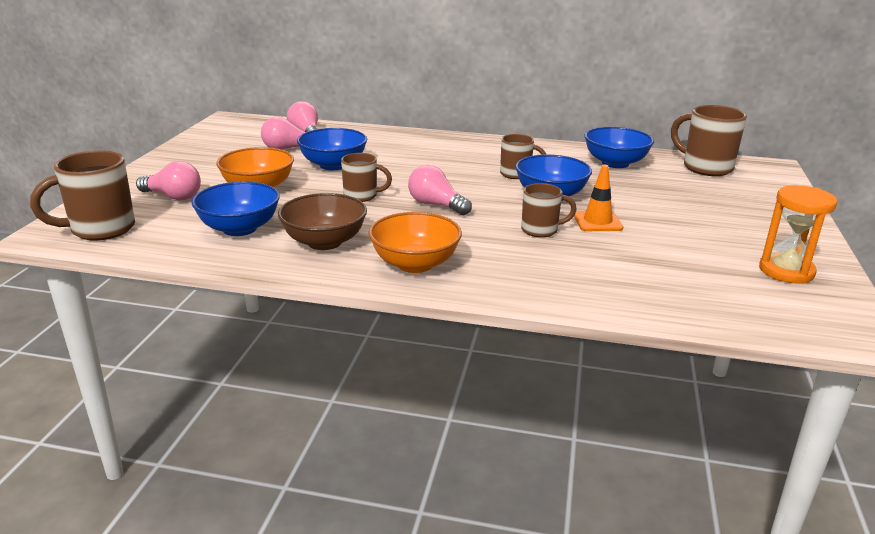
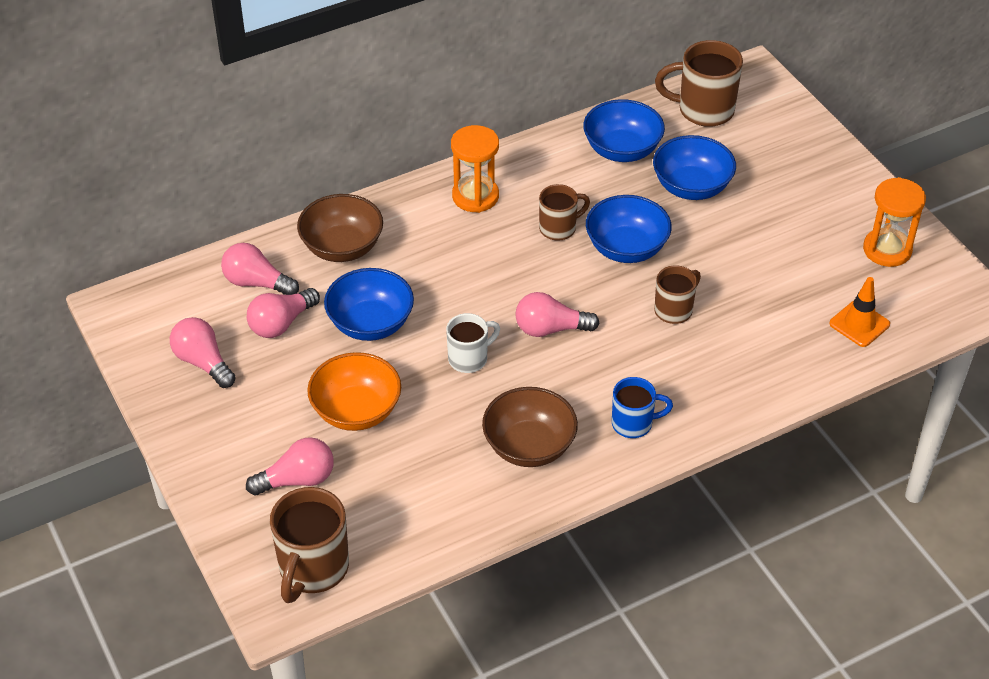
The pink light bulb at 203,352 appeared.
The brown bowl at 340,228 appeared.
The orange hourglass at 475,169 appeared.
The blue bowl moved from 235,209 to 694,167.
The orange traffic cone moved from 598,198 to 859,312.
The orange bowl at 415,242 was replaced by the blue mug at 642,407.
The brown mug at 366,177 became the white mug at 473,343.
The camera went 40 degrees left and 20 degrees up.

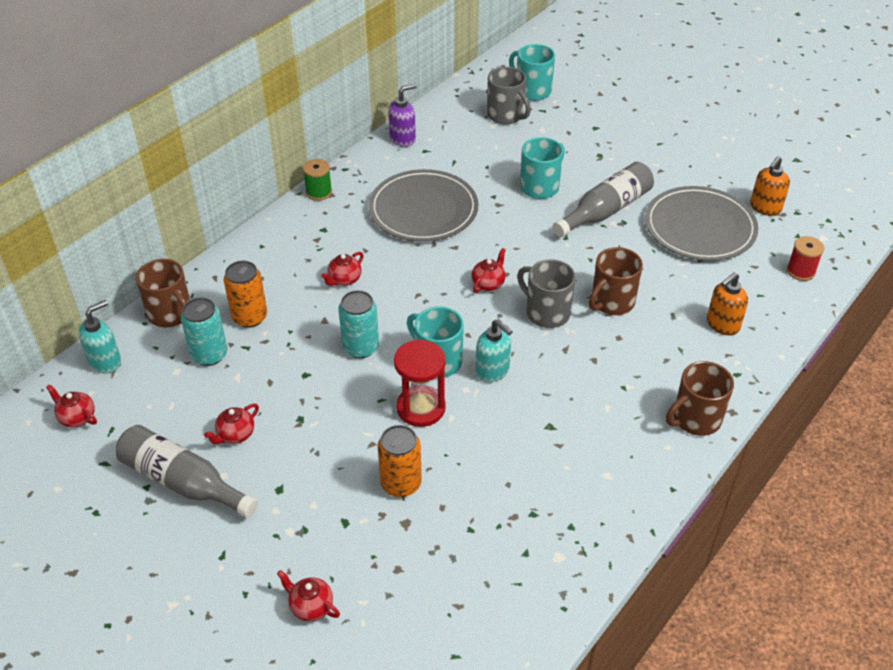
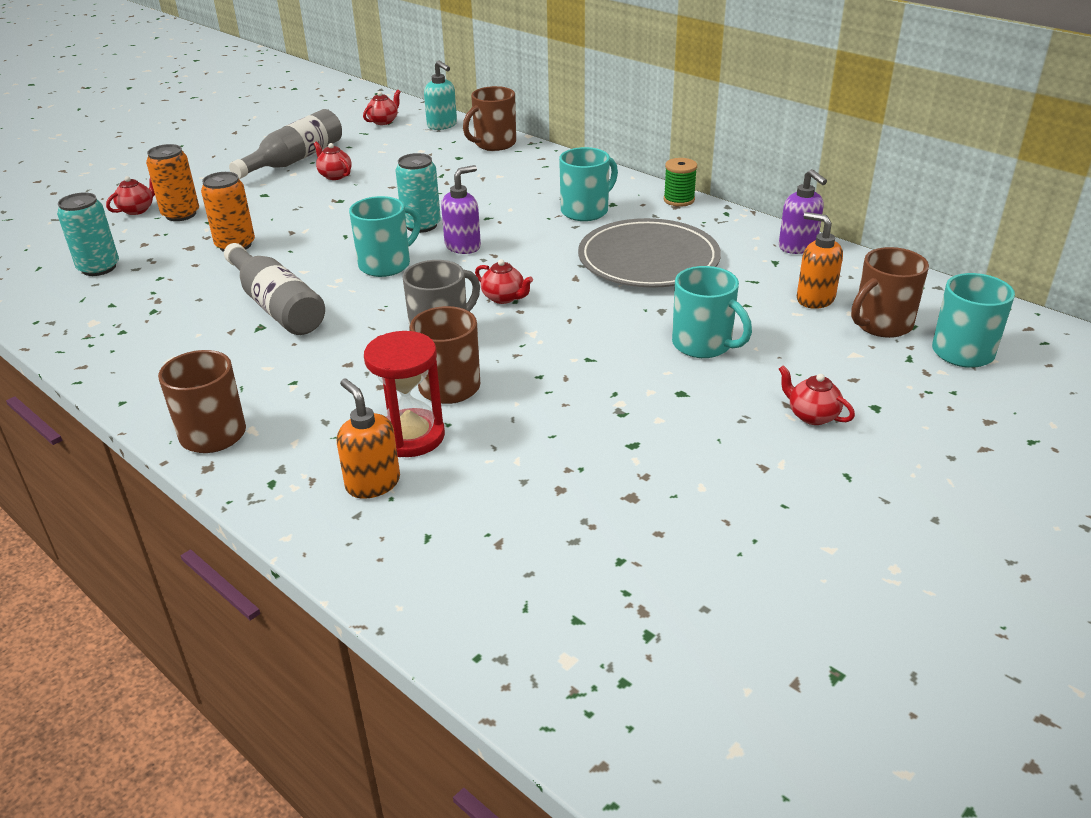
The turquoise soap dispenser at 494,350 disappeared.
The grey plate at 701,223 disappeared.
The red spool at 805,258 disappeared.
The purple soap dispenser at 461,209 appeared.
The turquoise mug at 588,184 appeared.
The turquoise can moved from 204,331 to 88,234.
The orange can moved from 245,294 to 172,182.
The red teapot moved from 342,269 to 817,395.
The red hourglass moved from 420,383 to 404,394.
The grey bottle moved from 603,199 to 274,289.
The orange soap dispenser moved from 770,186 to 820,260.
The grey mug at 509,96 became the brown mug at 890,292.
The camera went 95 degrees right and 10 degrees down.

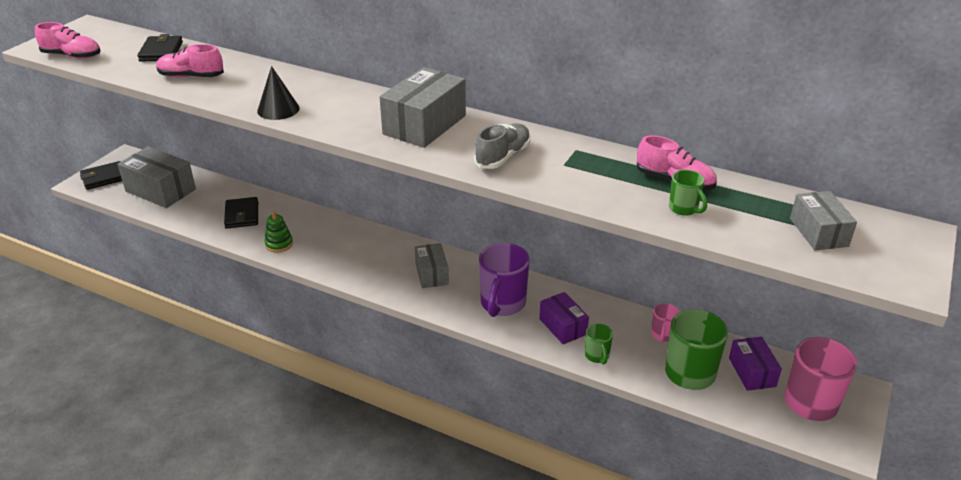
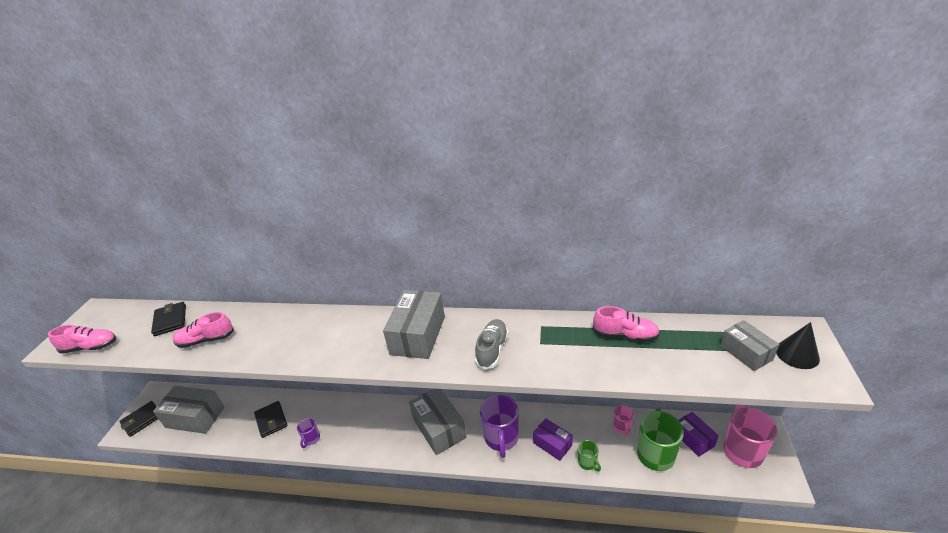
The green mug at 688,193 disappeared.
The black cone moved from 278,93 to 798,345.
The green stacking toy at 278,232 was replaced by the purple mug at 308,433.
The grey box at 432,265 changed to 1.66 times the size.
The camera went 15 degrees left and 0 degrees up.

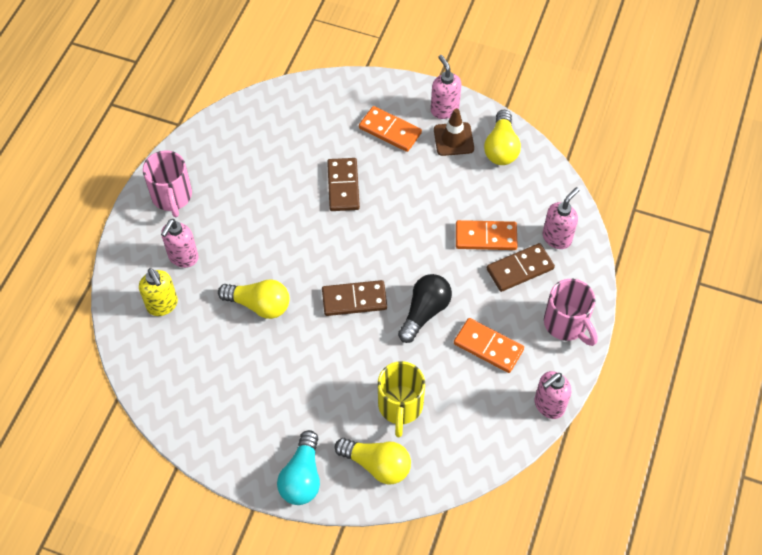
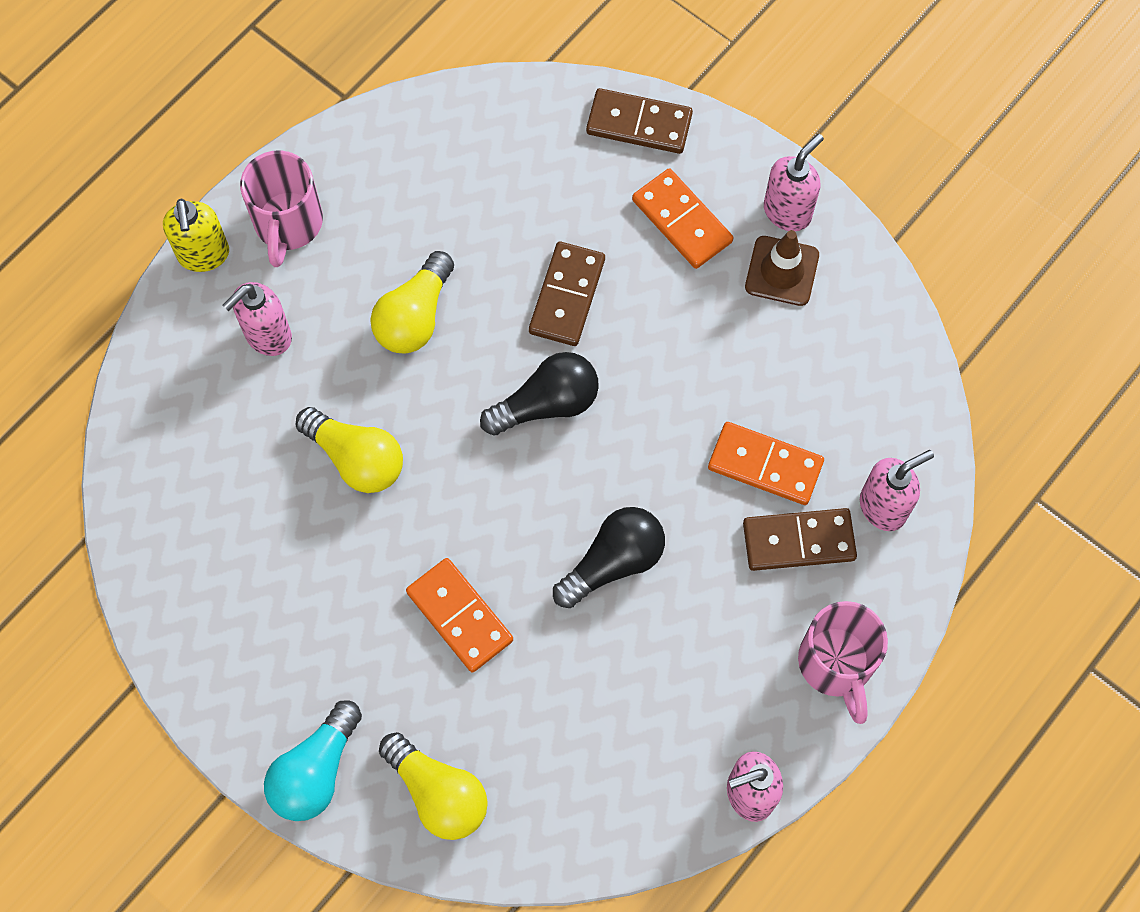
The yellow mug at 401,399 disappeared.
The black light bulb at 539,394 appeared.
The yellow soap dispenser moved from 158,292 to 196,235.
The brown domino moved from 354,298 to 639,121.
The orange domino moved from 489,345 to 459,615.
The yellow light bulb moved from 502,137 to 412,302.
The pink soap dispenser at 446,87 turned 45 degrees clockwise.
The camera went 20 degrees right and 10 degrees up.

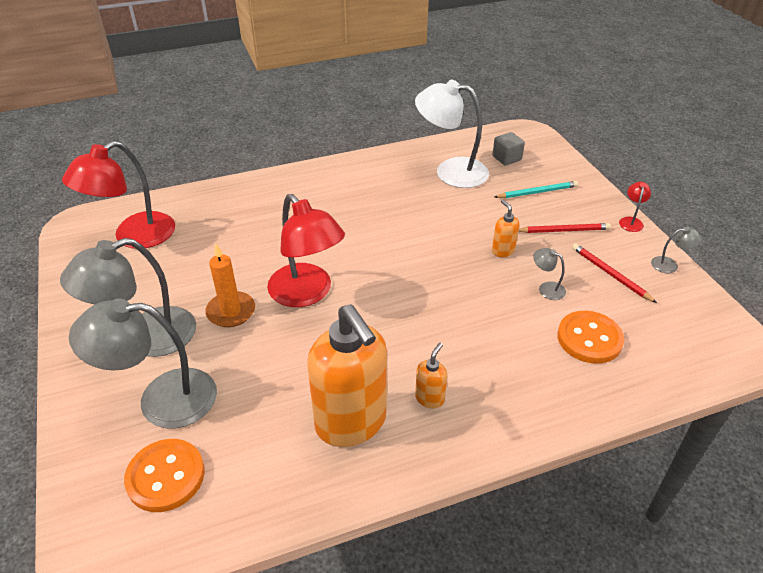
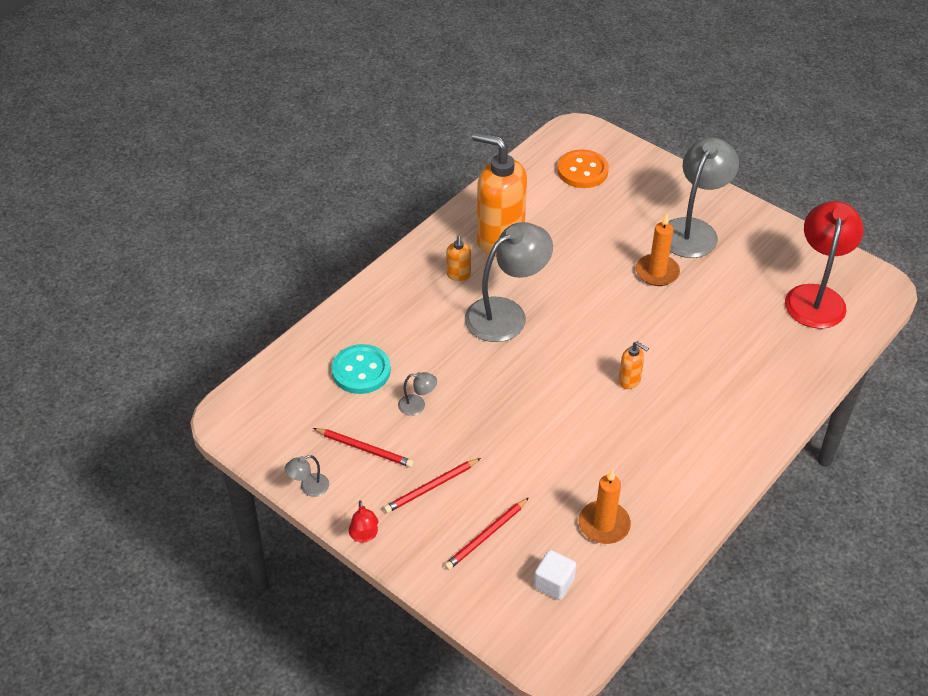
The red lamp at 306,250 disappeared.
The grey lamp moved from 143,363 to 509,282.
The orange soap dispenser moved from 506,228 to 633,365.
The white lamp at 452,134 was replaced by the orange candle at 605,506.
The grey cube at 508,149 became the white cube at 555,575.
The turquoise pencil at 536,189 became the red pencil at 486,534.
The orange button at 590,337 became the turquoise button at 361,369.
The camera went 150 degrees right and 5 degrees up.

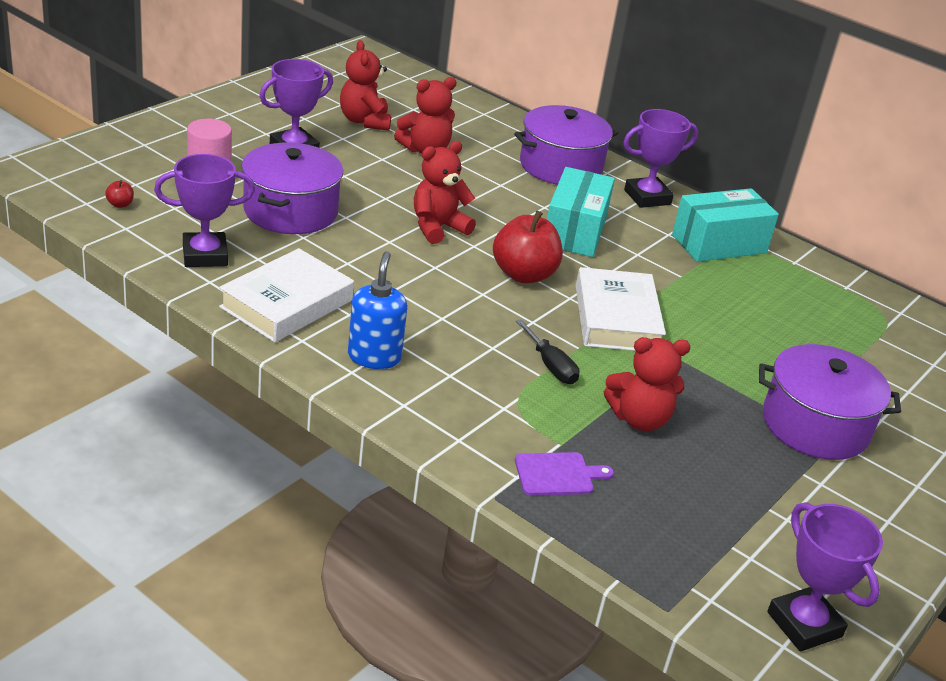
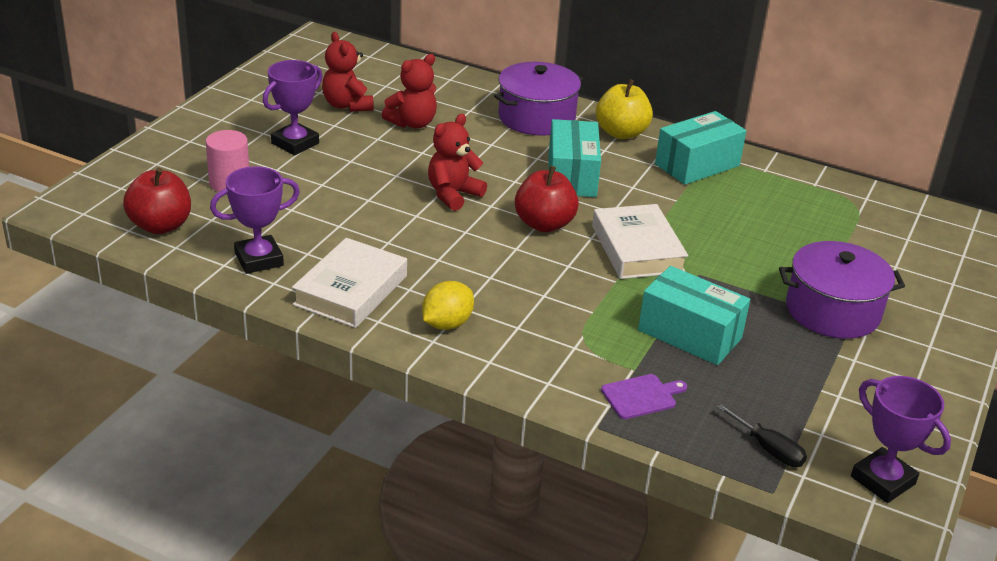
The purple pot at 292,188 disappeared.
The black screwdriver moved from 547,351 to 762,435.
The blue soap dispenser at 377,310 was replaced by the yellow lemon at 448,305.
The red teddy bear at 647,384 was replaced by the turquoise box at 694,315.
The purple trophy at 661,158 was replaced by the yellow apple at 624,109.
The red apple at 119,194 changed to 2.50 times the size.
The camera went 10 degrees left and 0 degrees up.

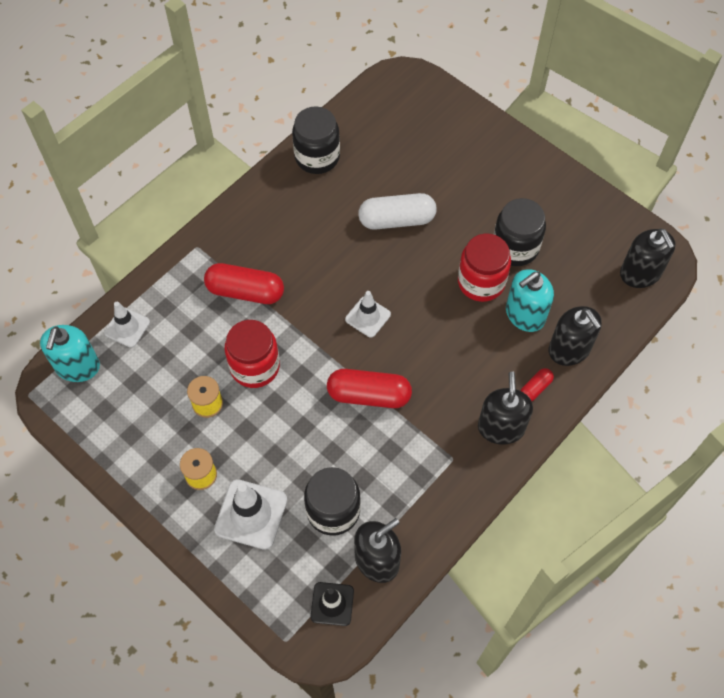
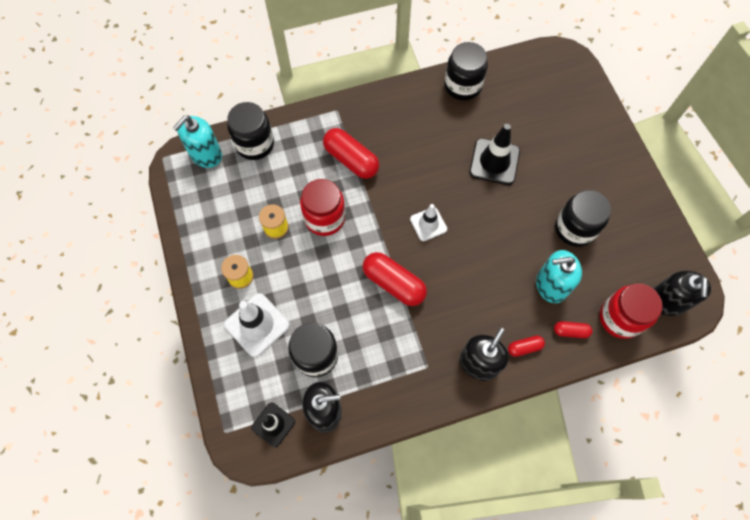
The red jar moved from 484,268 to 631,311.
The white traffic cone at 127,325 was replaced by the black jar at 250,131.
The white capsule at 397,211 was replaced by the black traffic cone at 494,154.
The black soap dispenser at 575,336 was replaced by the red capsule at 573,329.
The camera went 30 degrees right and 5 degrees up.

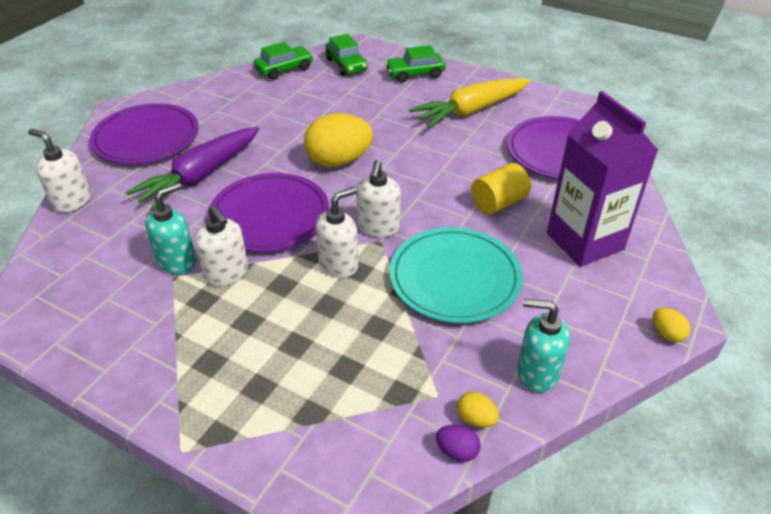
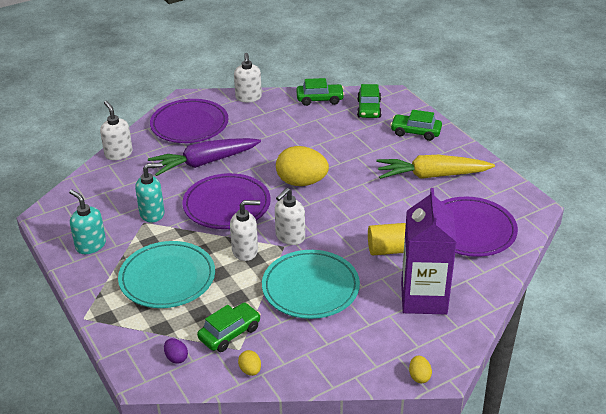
The turquoise plate at 166,274 appeared.
The green car at 229,327 appeared.
The white soap dispenser moved from 221,245 to 248,77.
The purple egg moved from 458,443 to 176,351.
The turquoise soap dispenser moved from 543,345 to 87,222.
The camera went 30 degrees right and 5 degrees down.

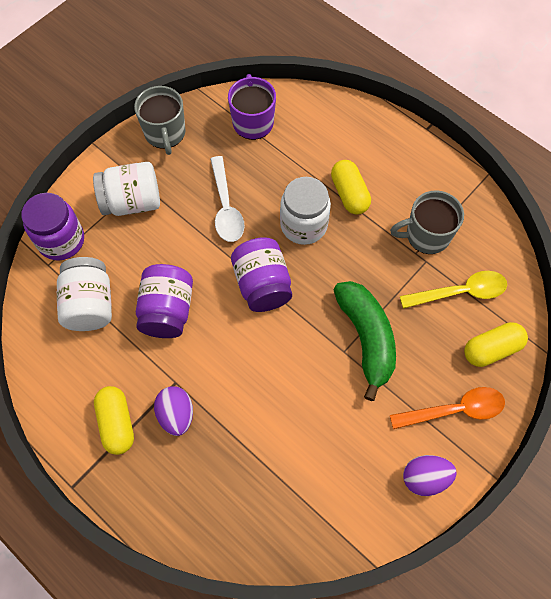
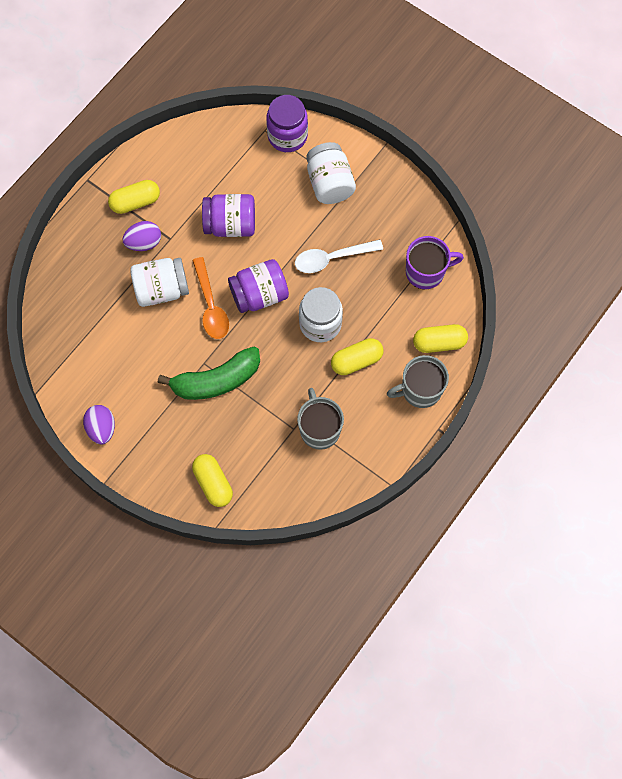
The yellow spoon at 453,290 disappeared.
The yellow capsule at 440,338 appeared.
The white jar moved from 84,294 to 159,282.
The grey mug moved from 159,120 to 418,381.
The orange spoon moved from 447,408 to 210,298.
The camera went 85 degrees right and 5 degrees up.

